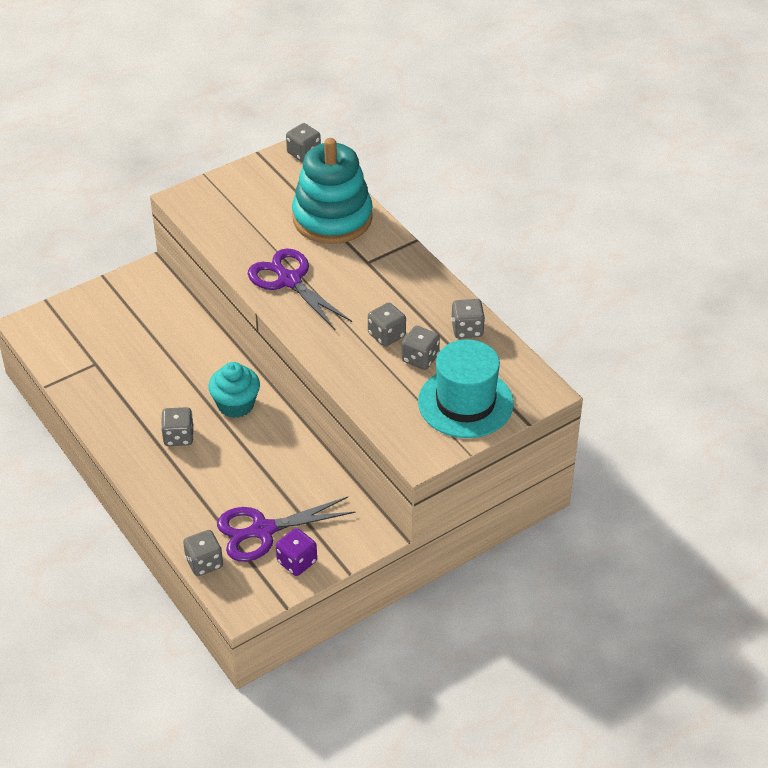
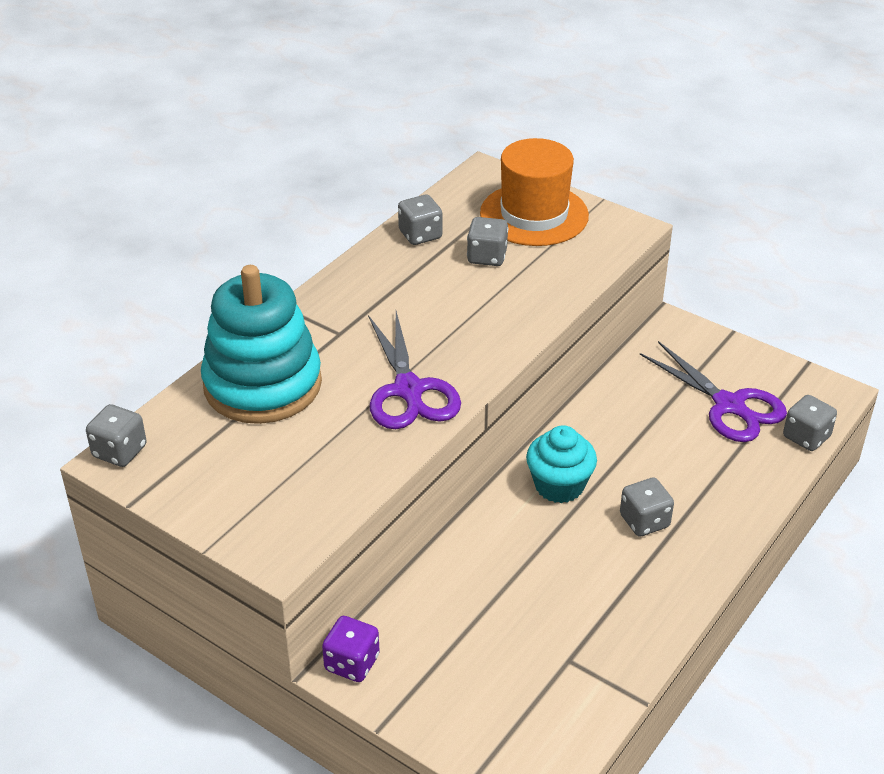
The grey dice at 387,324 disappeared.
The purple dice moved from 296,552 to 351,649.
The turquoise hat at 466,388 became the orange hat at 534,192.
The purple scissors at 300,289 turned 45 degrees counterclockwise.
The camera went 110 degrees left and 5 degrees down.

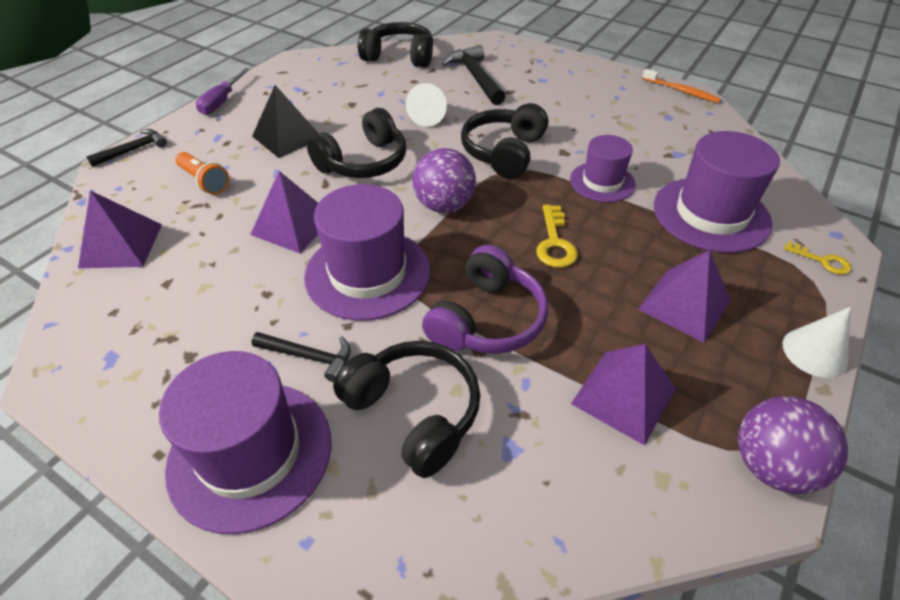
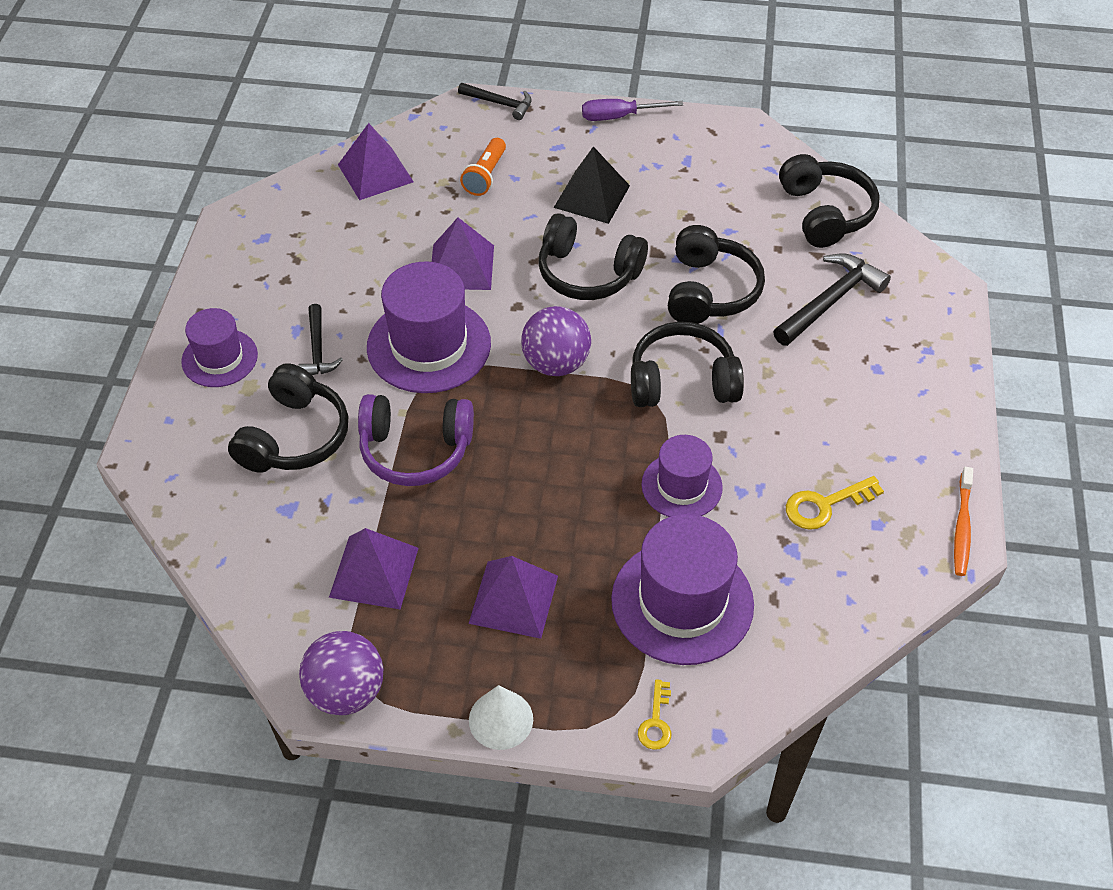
The yellow key moved from 557,236 to 835,503.
The white cone at 426,105 was replaced by the black headphones at 716,274.
The purple hat at 245,442 changed to 0.60 times the size.
The camera went 65 degrees right and 5 degrees up.

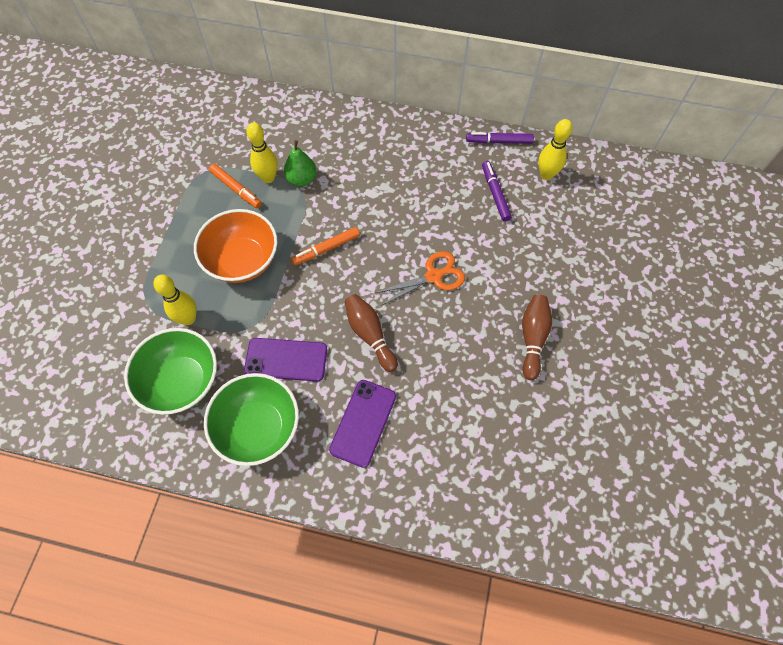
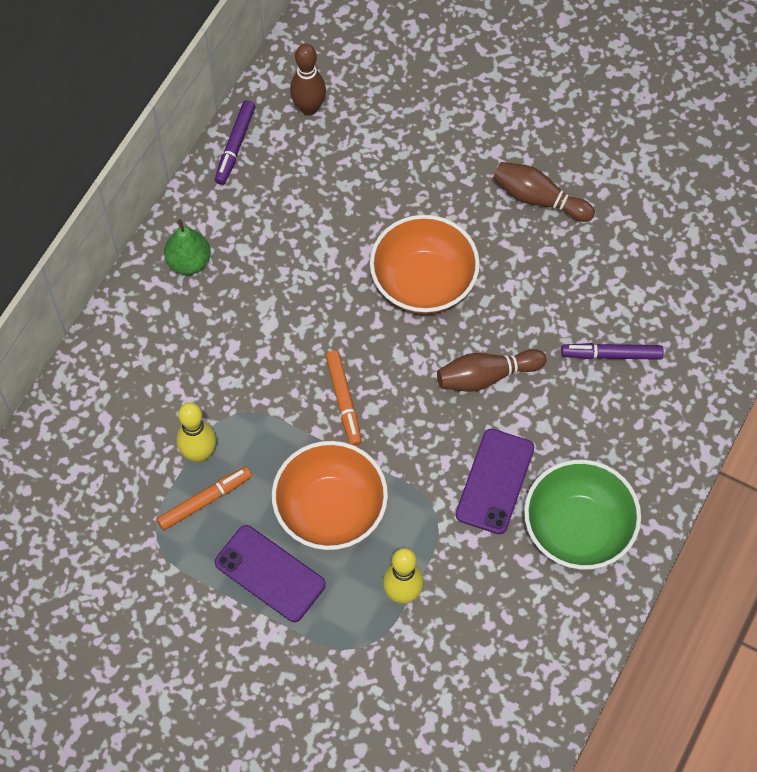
The green bowl at 170,371 disappeared.
The green pear moved from 300,163 to 187,247.
The purple phone moved from 362,424 to 270,573.
The purple marker moved from 497,191 to 612,351.
The orange scissors at 420,278 was replaced by the orange bowl at 425,264.
The yellow bowling pin at 555,149 became the brown bowling pin at 308,80.
The camera went 75 degrees left and 0 degrees up.

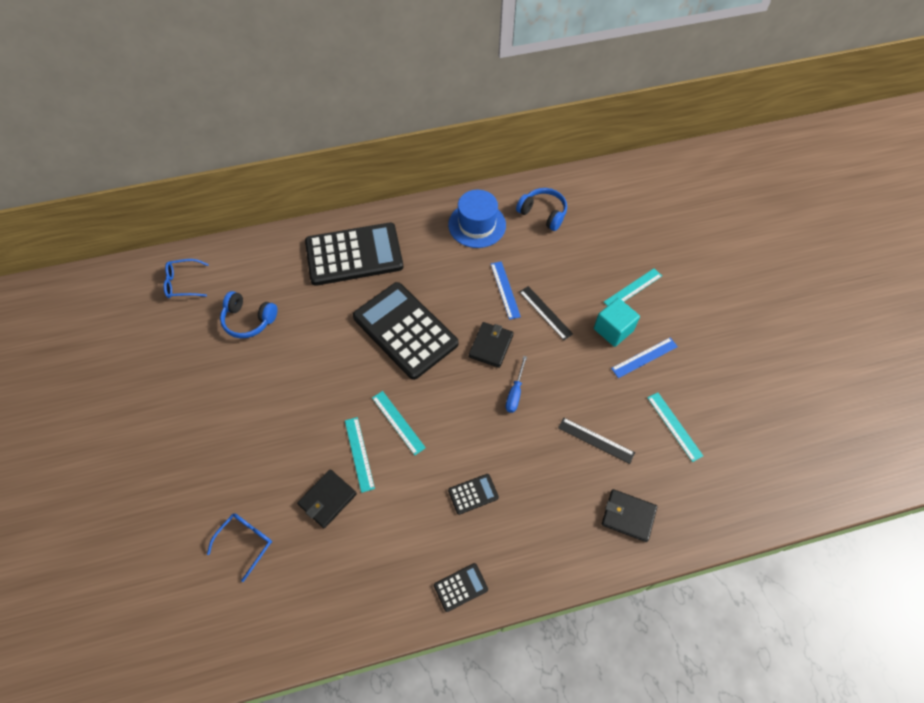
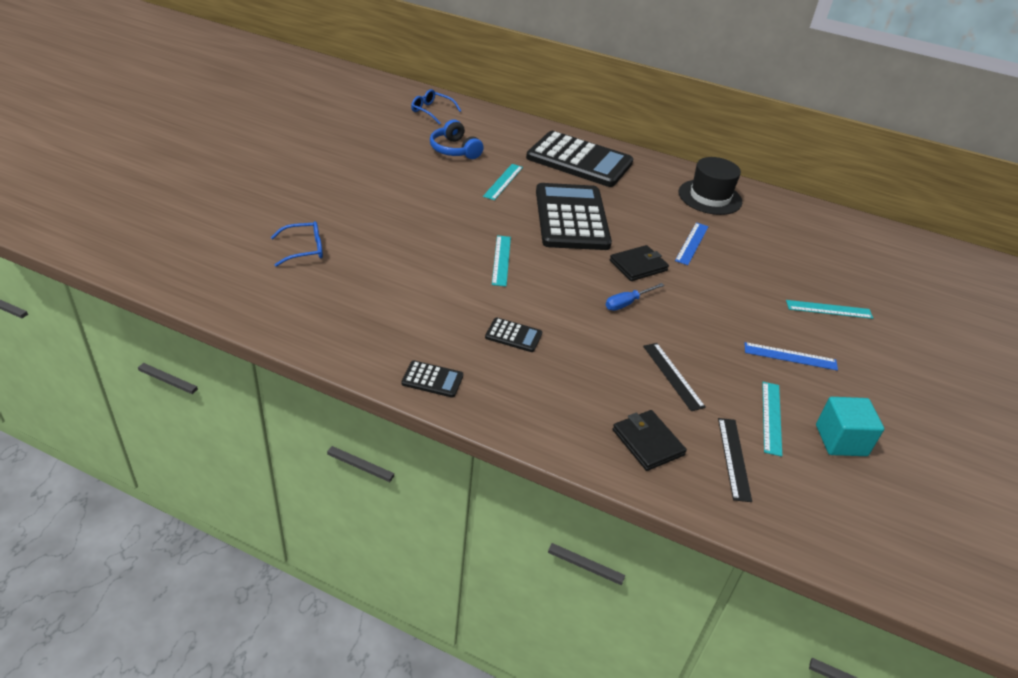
The black wallet at 327,498 disappeared.
The blue headphones at 541,209 disappeared.
The turquoise ruler moved from 360,455 to 503,182.
The black ruler moved from 546,313 to 735,460.
The turquoise cube moved from 617,322 to 850,426.
The blue hat at 477,219 became the black hat at 710,186.
The camera went 35 degrees right and 20 degrees down.

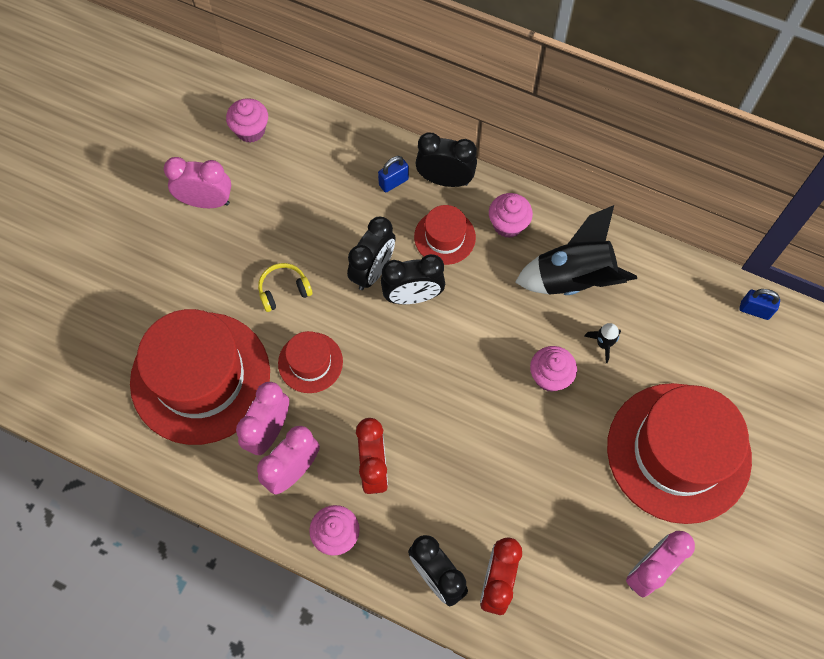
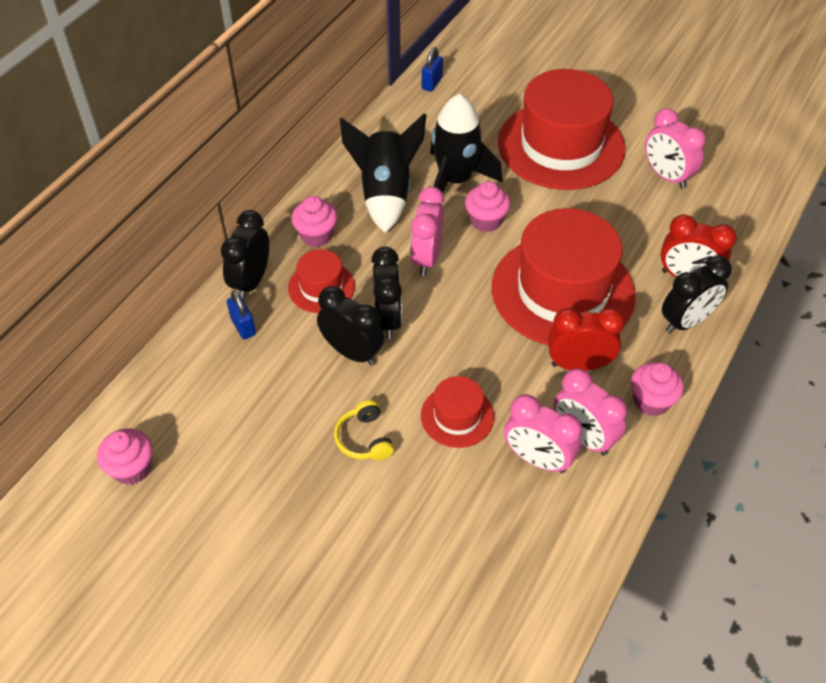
The red hat moved from 200,377 to 564,276.
The pink clock moved from 197,182 to 427,231.
The black rocket at 602,343 changed to 2.40 times the size.
The camera went 85 degrees left and 15 degrees down.

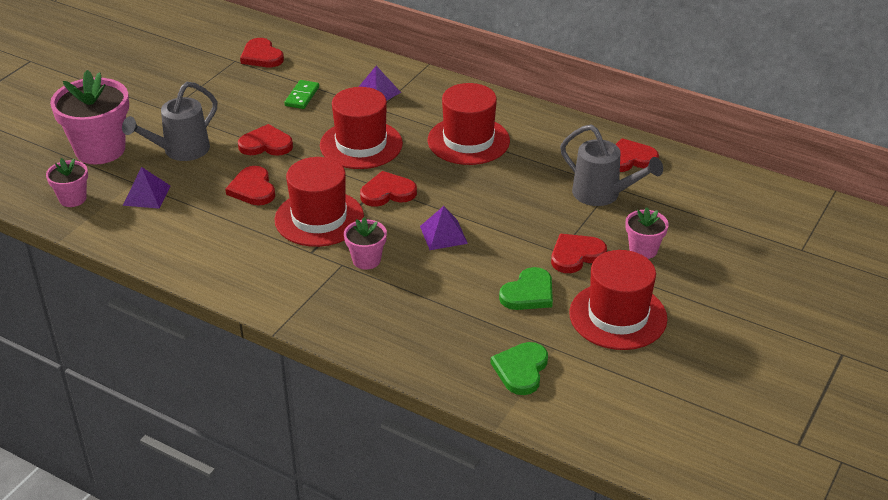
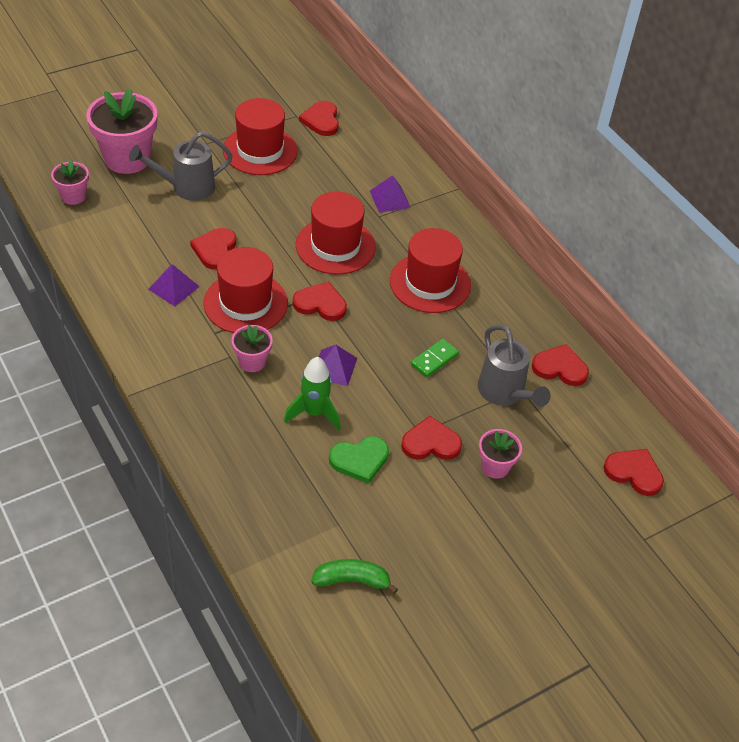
The green heart at 519,368 disappeared.
The green rocket at 312,393 appeared.
The green banana at 354,576 appeared.
The purple pyramid moved from 146,188 to 174,285.
The red heart moved from 265,140 to 634,472.
The green domino moved from 301,94 to 435,358.
The red hat moved from 618,300 to 260,136.
The camera went 25 degrees right and 10 degrees up.

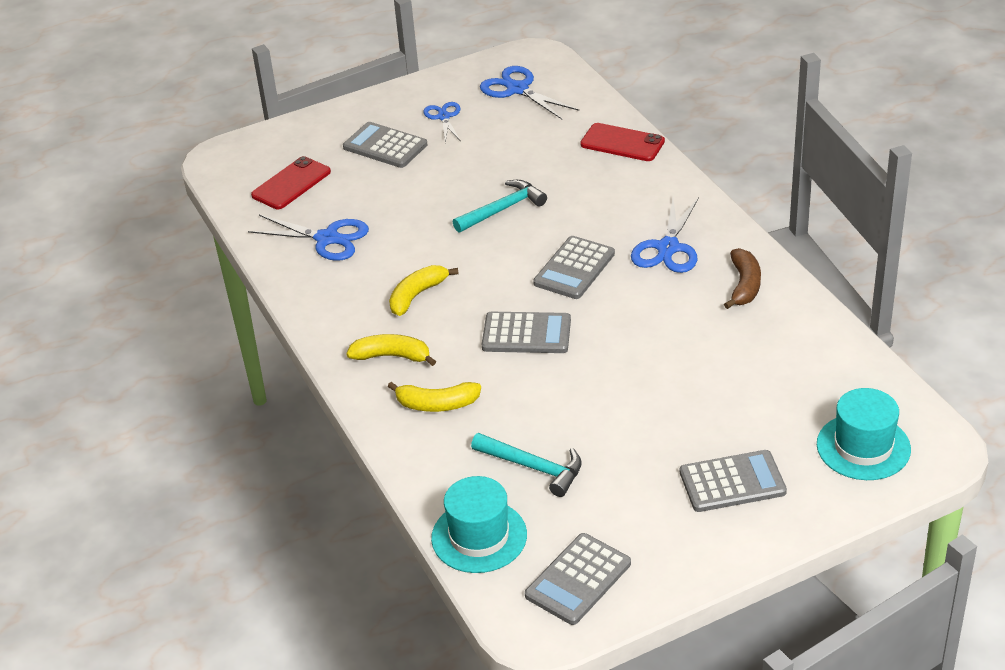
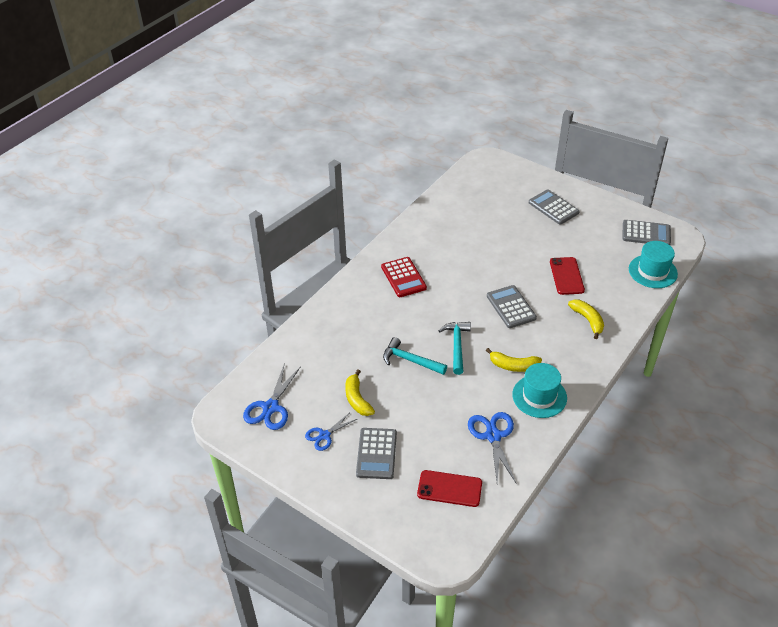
The grey calculator at 574,267 disappeared.
The brown banana at 742,278 disappeared.
The yellow banana moved from 391,350 to 360,393.
The turquoise hammer moved from 526,465 to 455,348.
The red phone moved from 622,142 to 567,276.
The turquoise hat moved from 864,434 to 539,390.
The blue scissors at 665,235 was replaced by the red calculator at 404,277.
The camera went 120 degrees left and 5 degrees up.

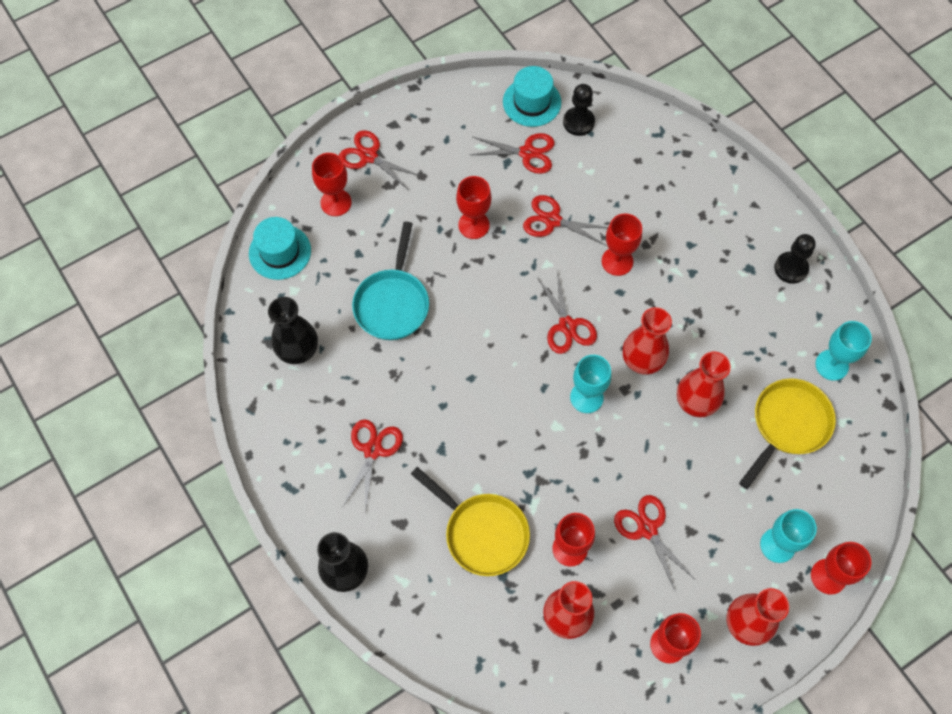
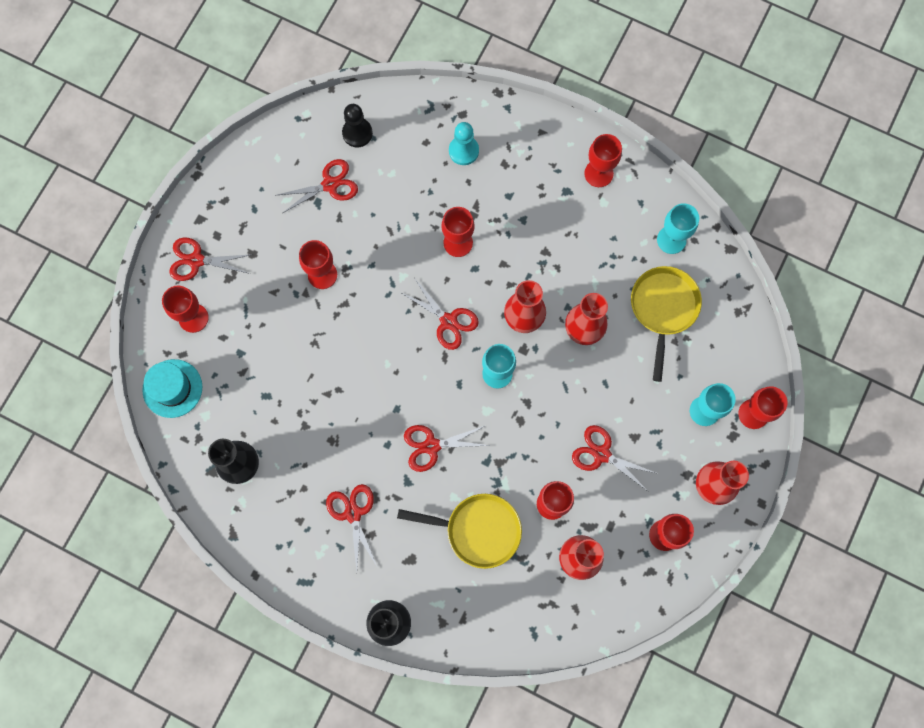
The turquoise pan at 390,281 disappeared.
The turquoise hat at 532,96 disappeared.
The turquoise pawn at 464,143 appeared.
The red scissors moved from 565,220 to 447,448.
The black pawn at 795,259 was replaced by the red goblet at 603,160.
The camera went 30 degrees left and 10 degrees up.

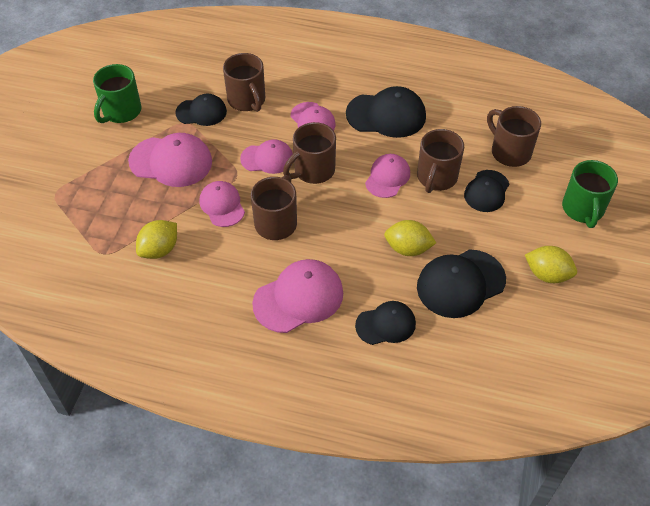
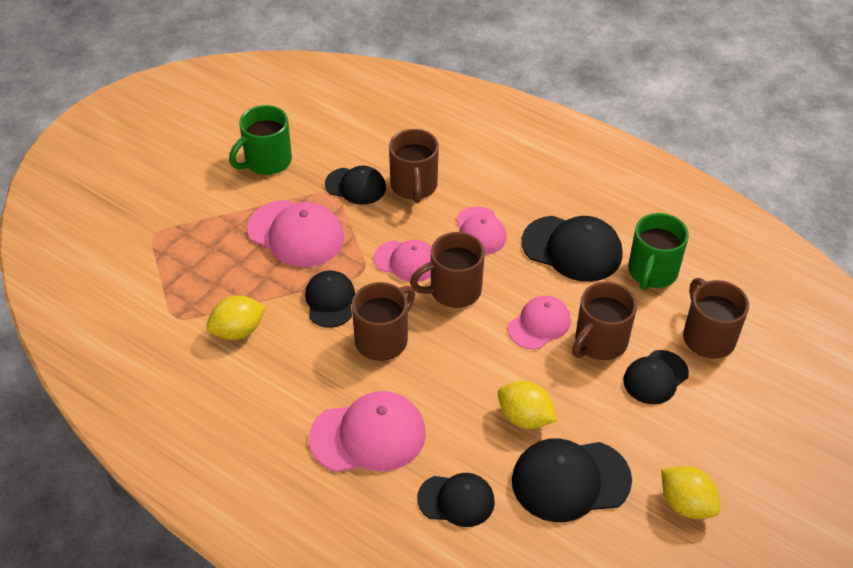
The green mug moved from 590,194 to 658,251.
The pink cap at 222,204 became the black cap at 330,299.
The camera went 20 degrees right and 5 degrees down.

